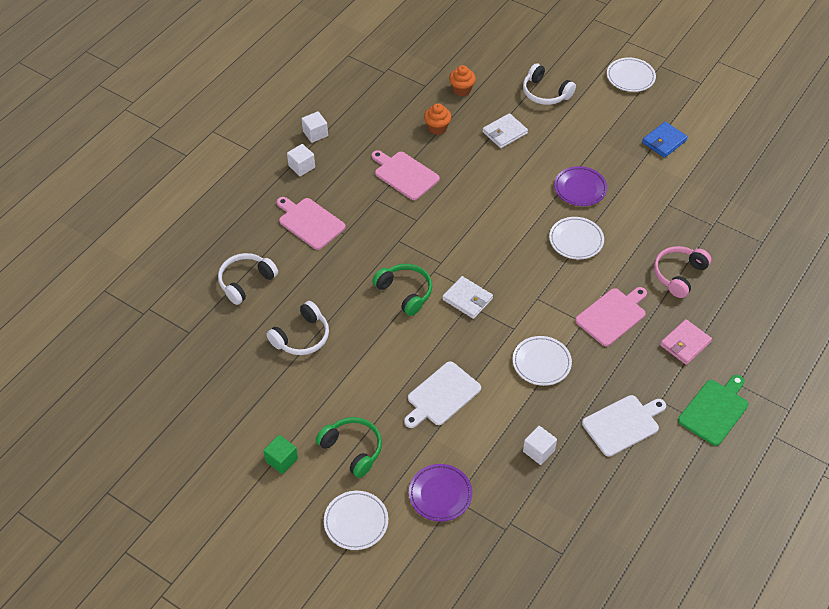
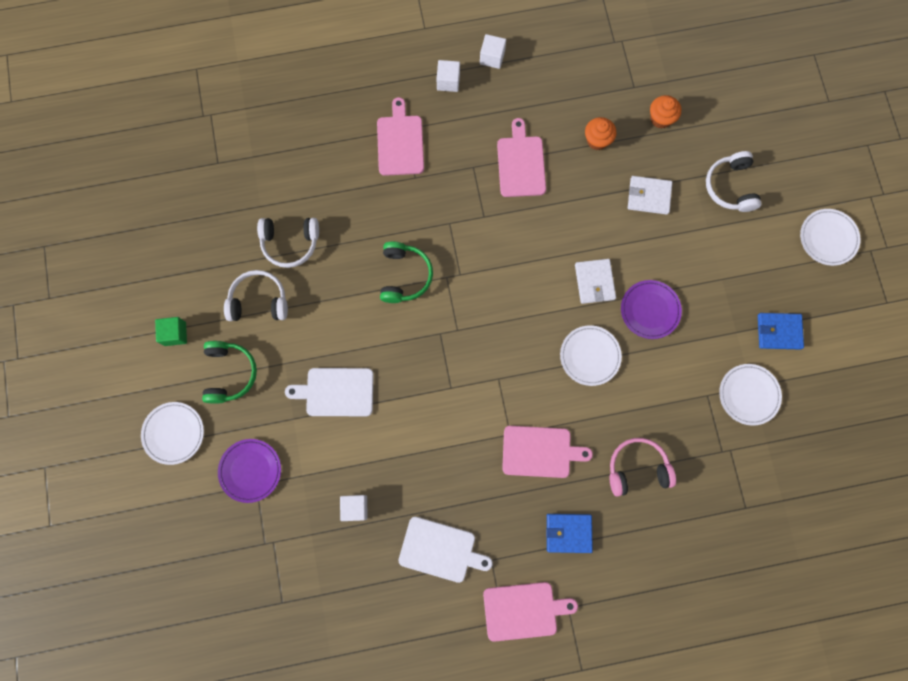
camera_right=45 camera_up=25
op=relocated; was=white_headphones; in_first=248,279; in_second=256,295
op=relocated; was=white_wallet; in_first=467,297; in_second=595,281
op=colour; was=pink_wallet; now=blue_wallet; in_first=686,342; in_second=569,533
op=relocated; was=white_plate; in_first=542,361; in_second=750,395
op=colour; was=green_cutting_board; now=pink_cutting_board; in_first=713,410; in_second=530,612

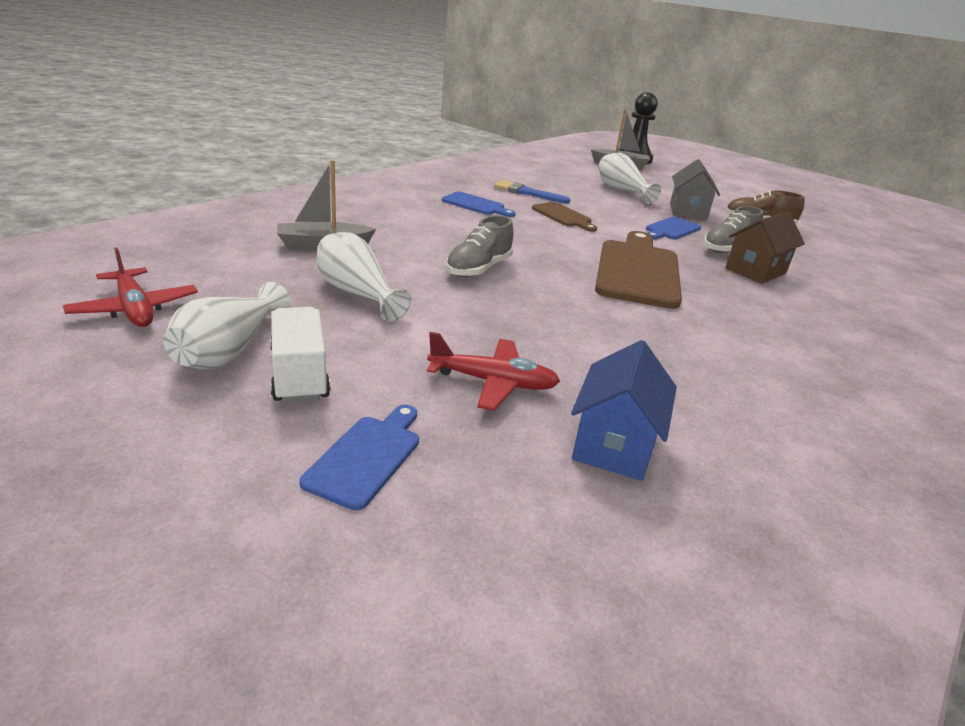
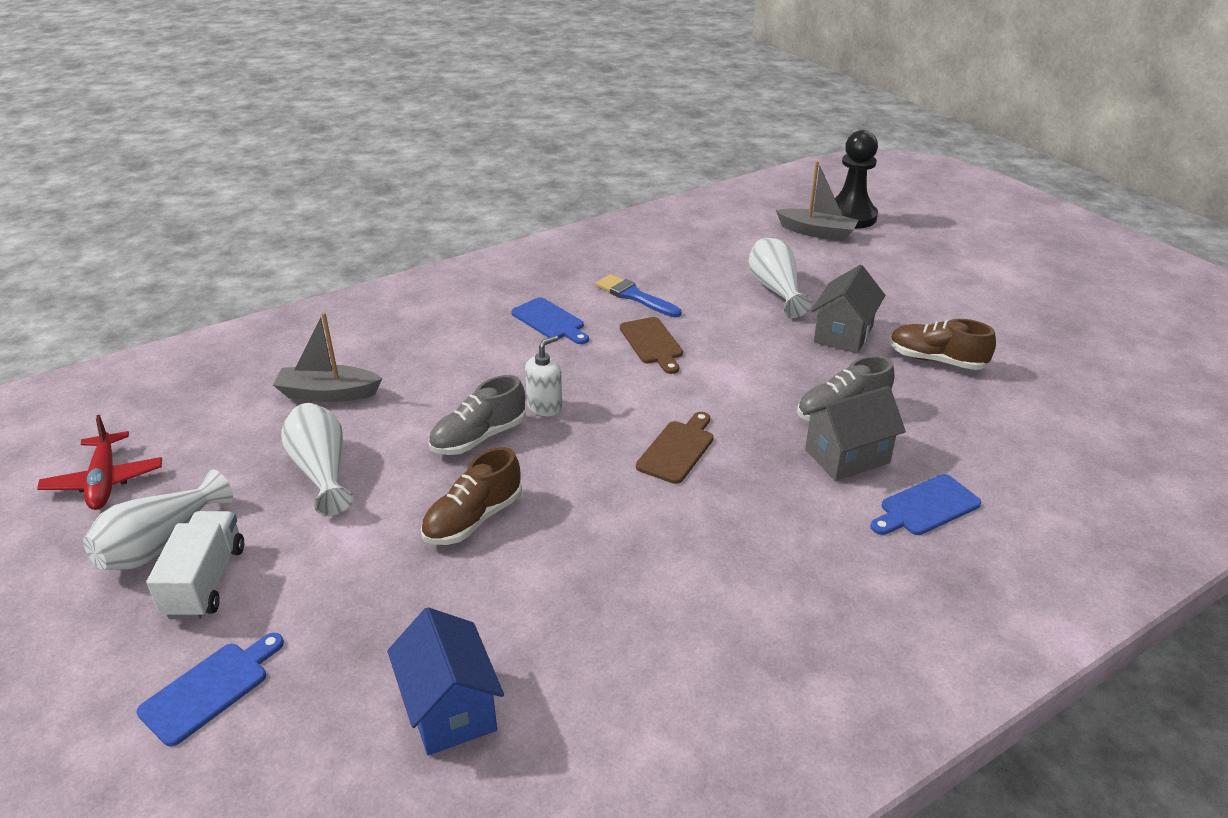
camera_right=20 camera_up=5
op=colour; was=brown_house; now=grey_house; in_first=765,247; in_second=854,433
op=relocated; was=blue_cutting_board; in_first=673,228; in_second=925,504
op=size; was=brown_cutting_board; in_first=638,270; in_second=675,448; ratio=0.52
op=missing; was=red_plane; in_first=493,371
op=spun; was=blue_house; in_first=624,410; in_second=445,681; clockwise=-60
op=appeared; now=white_soap_dispenser; in_second=544,375
op=appeared; now=brown_shoe; in_second=471,496

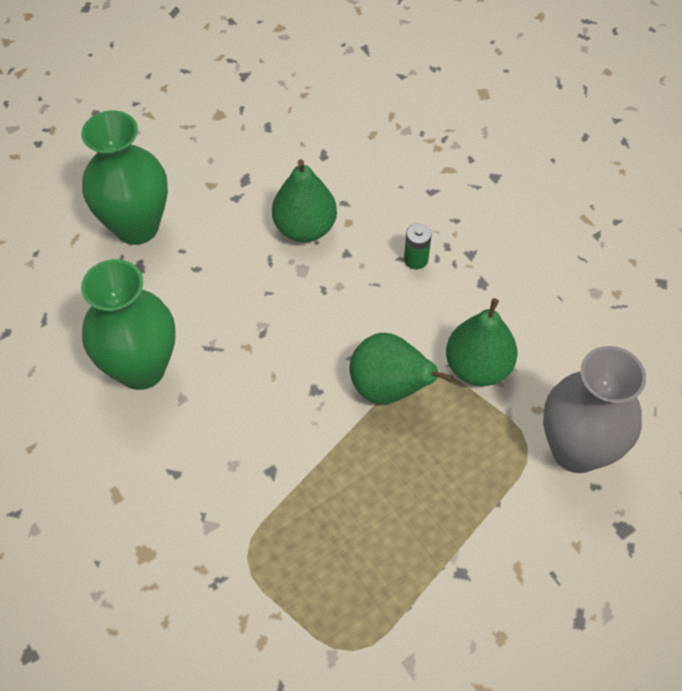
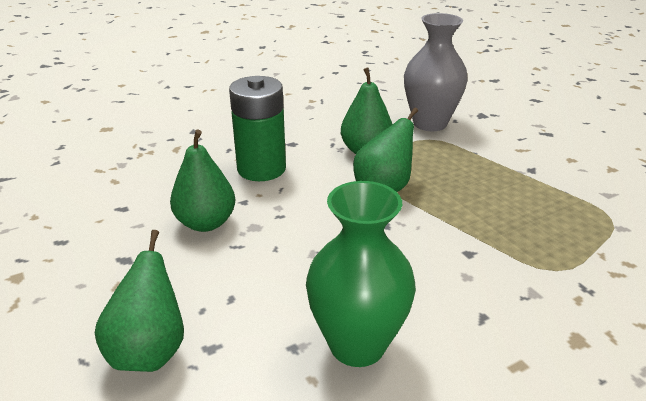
camera_right=-85 camera_up=-25
op=exchanged; was=green_vase; now=green_pear; in_first=124,177; in_second=139,301
op=size; was=green_battery; in_first=418,246; in_second=257,128; ratio=2.38

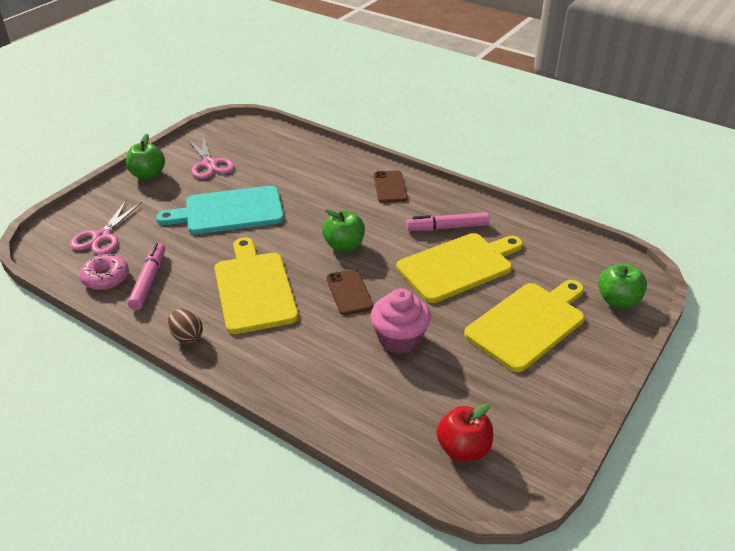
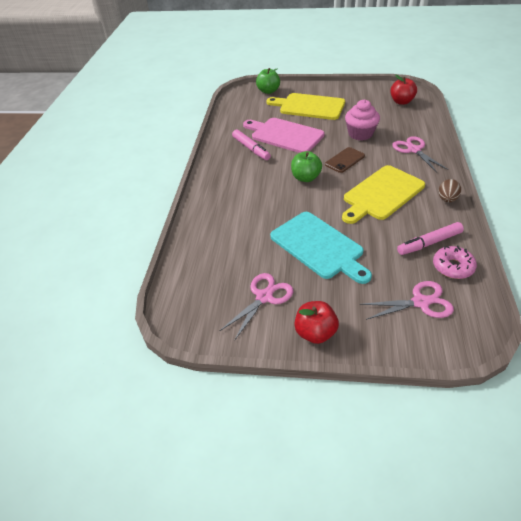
camera_right=-115 camera_up=5
op=colour; was=green_apple; now=red_apple; in_first=145,156; in_second=316,322
op=missing; was=brown_phone; in_first=390,186
op=colour; was=yellow_cutting_board; now=pink_cutting_board; in_first=459,268; in_second=284,135
op=appeared; now=pink_scissors; in_second=420,154

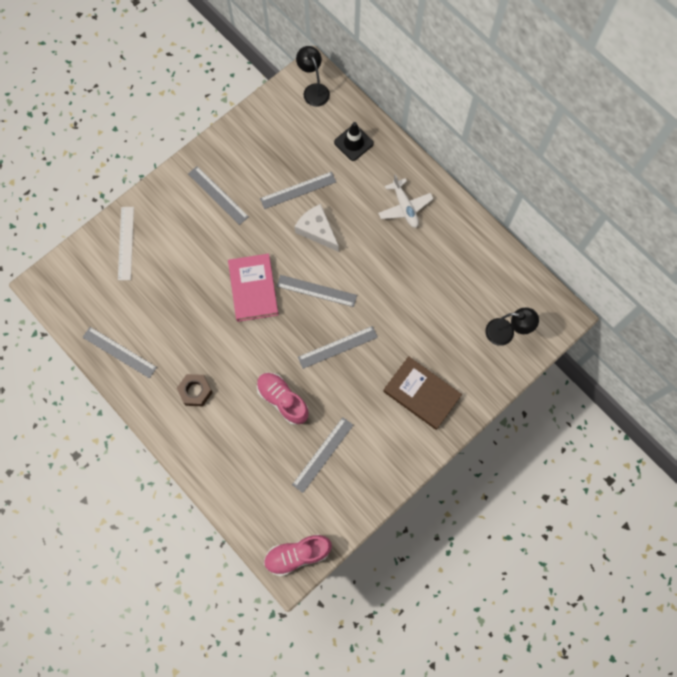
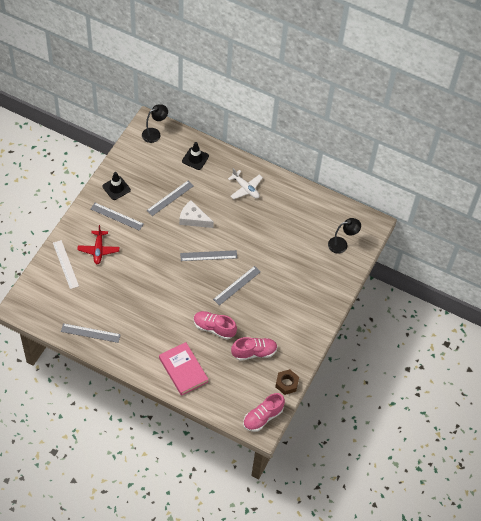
camera_right=-25 camera_up=-15
op=spun; was=black_lamp; in_first=313,76; in_second=155,123; clockwise=105
op=relocated; was=pink_book; in_first=253,288; in_second=183,369
op=missing; was=brown_book; in_first=422,393
op=relocated; was=brown_nut; in_first=195,390; in_second=287,382
op=exchanged; was=grey_ruler; now=pink_shoe; in_first=323,455; in_second=254,349
op=appeared; now=black_traffic_cone; in_second=117,186
op=appeared; now=red_plane; in_second=98,244

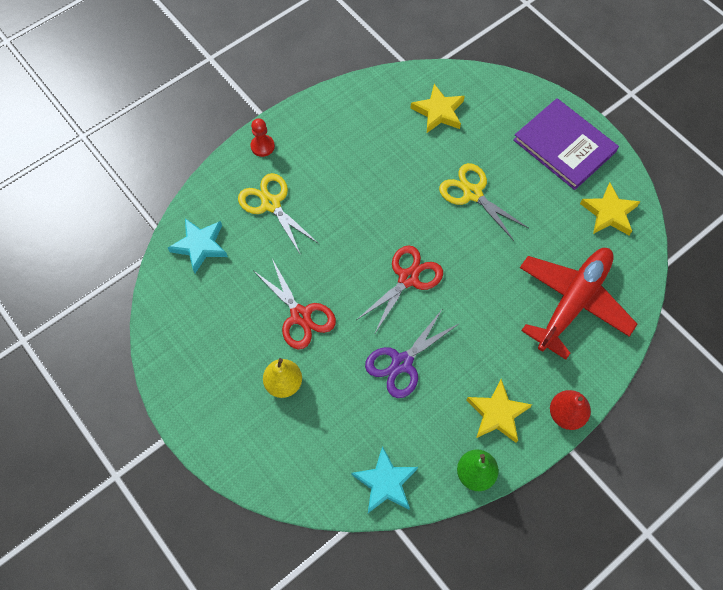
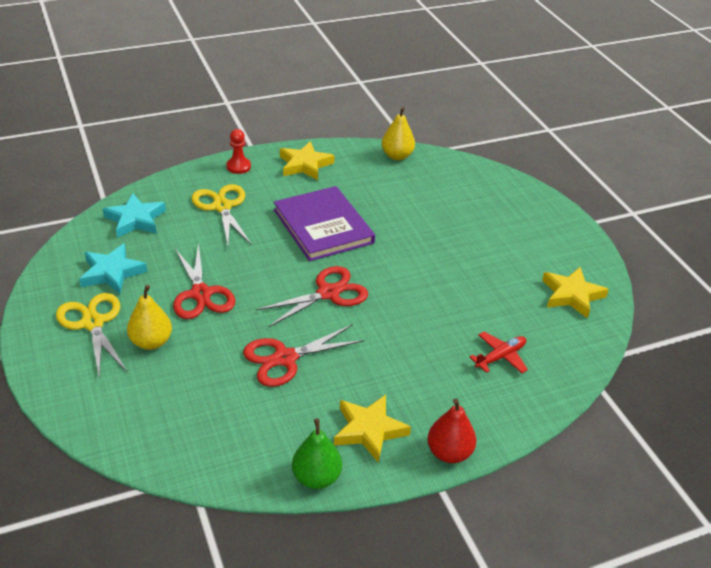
camera_right=15 camera_up=-25
op=relocated; was=yellow_star; in_first=438,108; in_second=307,160
op=relocated; was=purple_book; in_first=566,144; in_second=324,223
op=relocated; was=yellow_scissors; in_first=483,202; in_second=92,334
op=size; was=red_plane; in_first=578,304; in_second=498,352; ratio=0.44
op=colour; was=purple_scissors; now=red_scissors; in_first=412,354; in_second=304,356
op=relocated; was=turquoise_star; in_first=384,479; in_second=113,268
op=appeared; now=yellow_pear; in_second=398,133

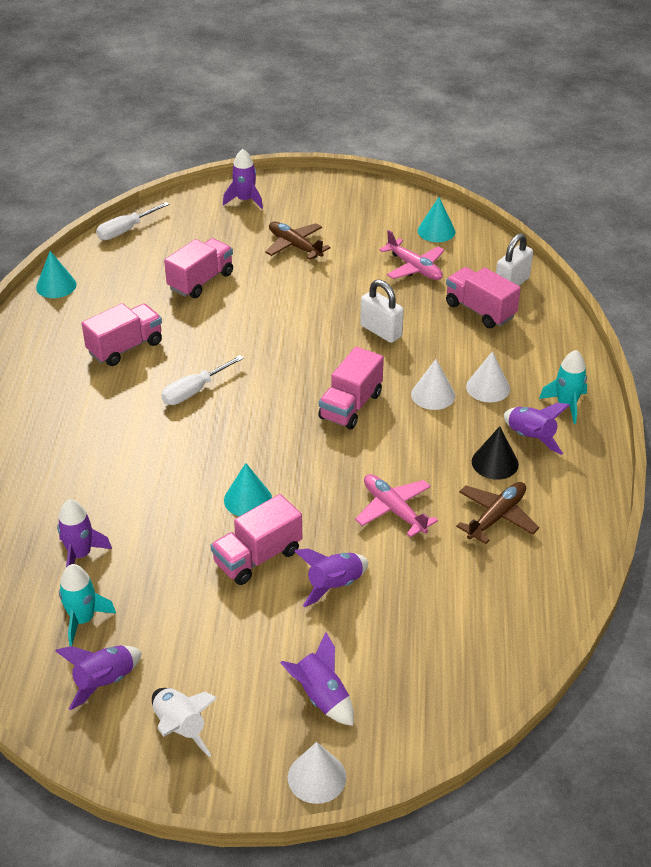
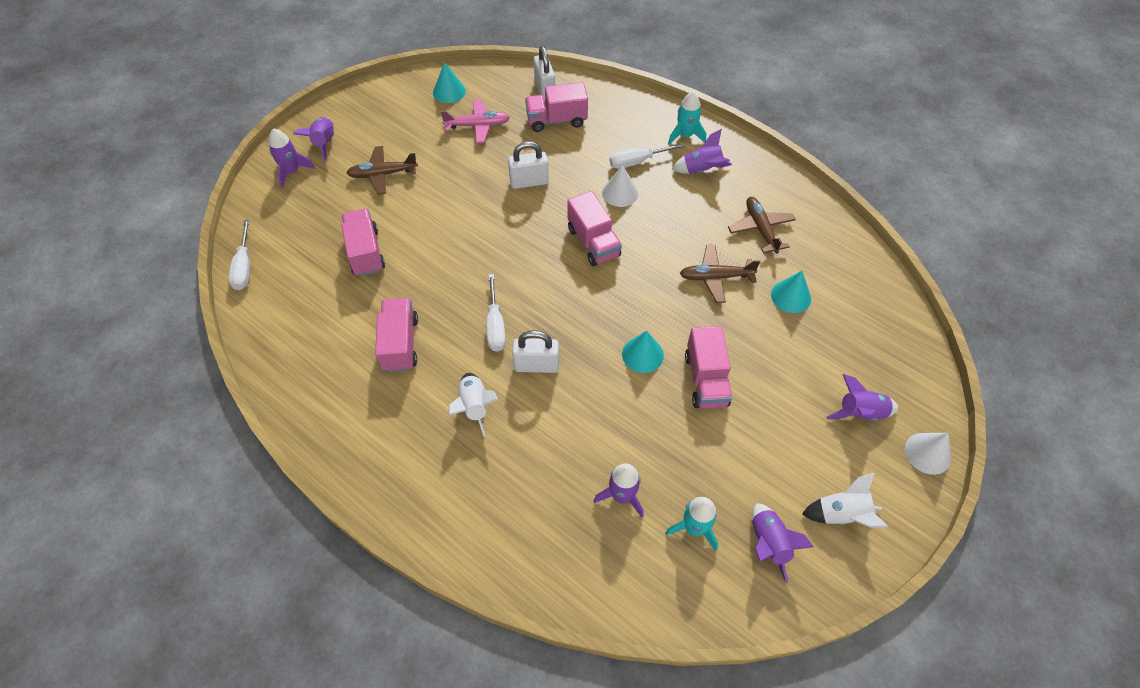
camera_right=-55 camera_up=15
op=relocated; was=turquoise_cone; in_first=56,274; in_second=791,292
op=exchanged; was=white_cone; now=white_screwdriver; in_first=488,376; in_second=647,156
op=missing; was=black_cone; in_first=495,453
op=colour; was=pink_plane; now=brown_plane; in_first=396,506; in_second=719,273
op=relocated; was=purple_rocket; in_first=331,577; in_second=313,139
op=appeared; now=white_padlock; in_second=535,351
op=appeared; now=white_rocket; in_second=473,405

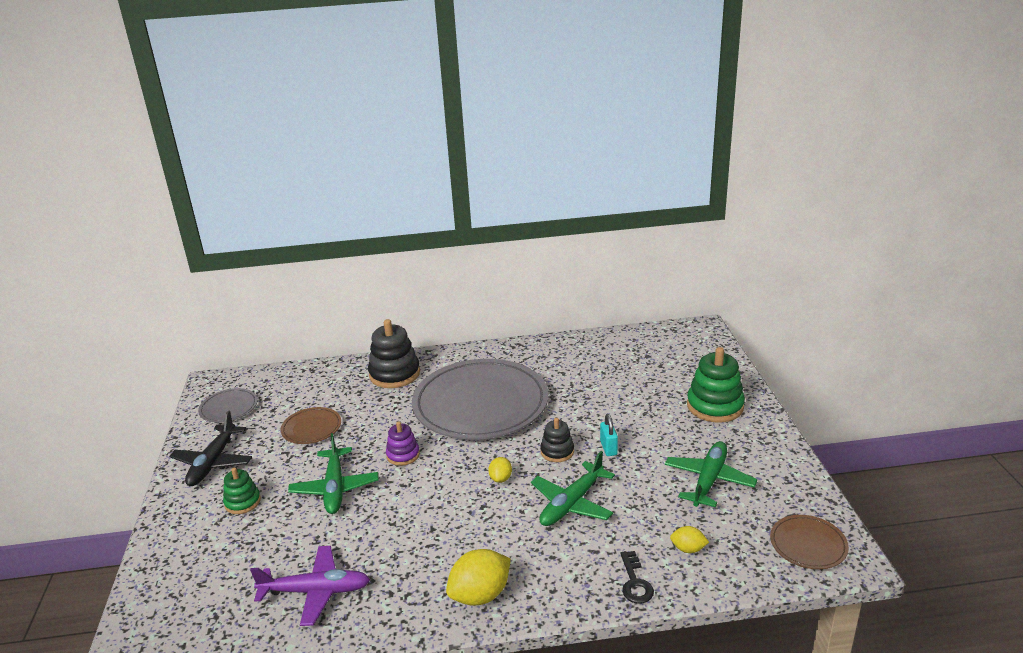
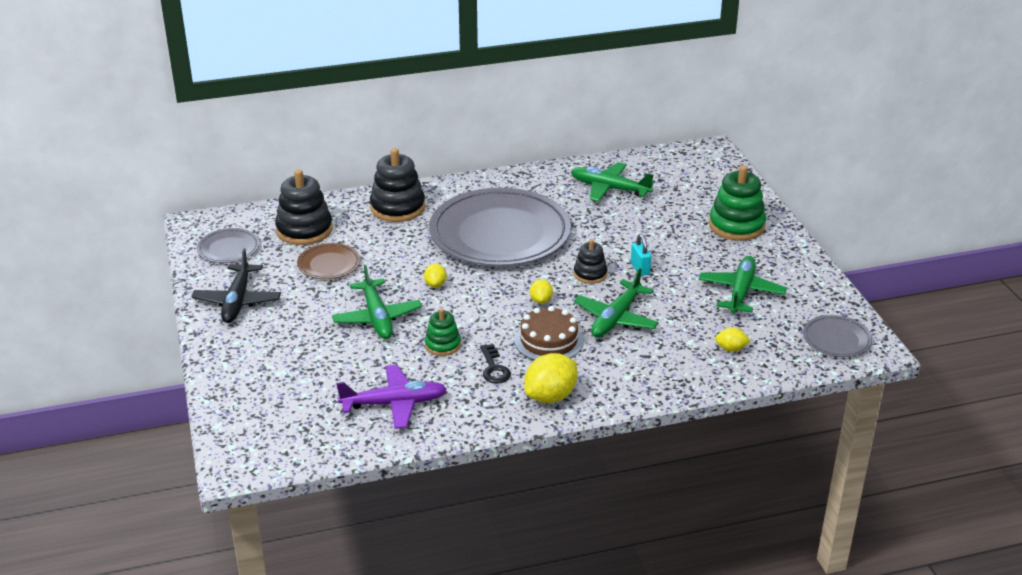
camera_right=-10 camera_up=5
op=exchanged; was=purple_stacking_toy; now=yellow_lemon; in_first=403,443; in_second=435,276
op=relocated; was=green_stacking_toy; in_first=242,491; in_second=443,332
op=colour; was=brown_plate; now=grey_plate; in_first=809,542; in_second=837,336
op=relocated; was=black_key; in_first=637,577; in_second=495,364
op=appeared; now=green_plane; in_second=612,182
op=appeared; now=black_stacking_toy; in_second=304,207
op=appeared; now=brown_cake; in_second=549,333

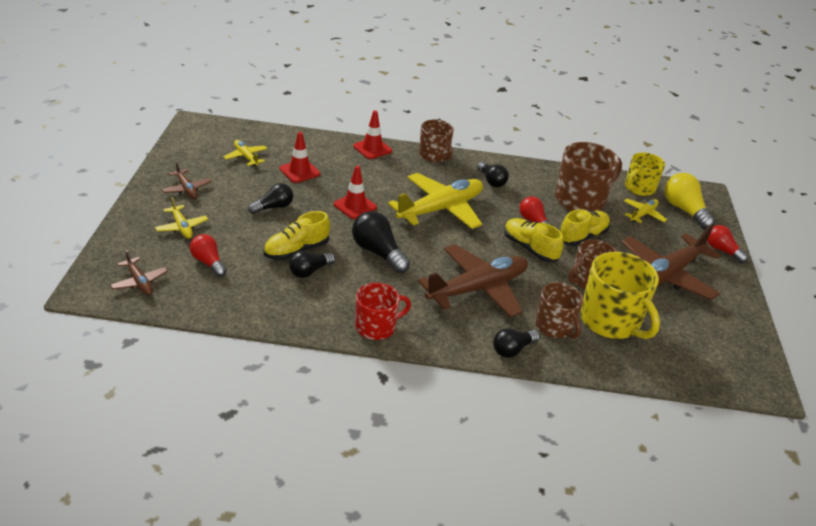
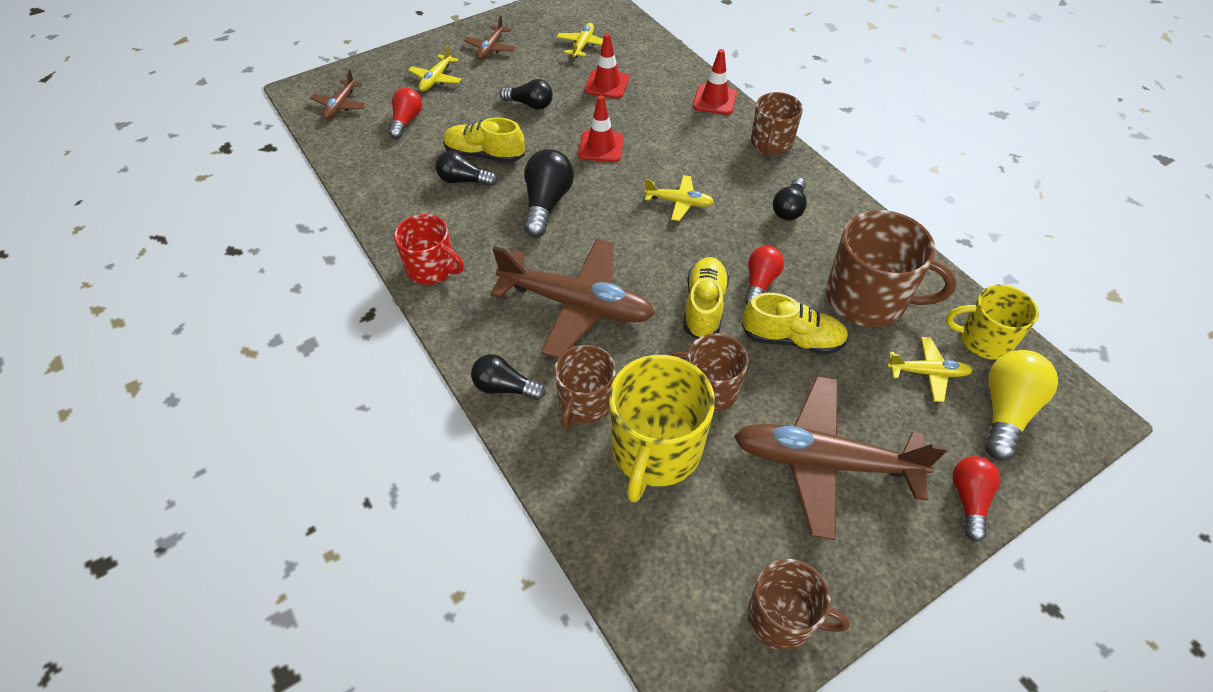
camera_right=55 camera_up=15
op=size; was=yellow_plane; in_first=435,201; in_second=679,198; ratio=0.47
op=appeared; now=brown_mug; in_second=798,604

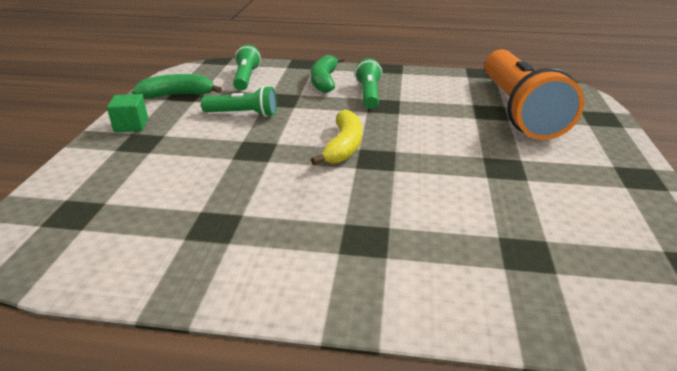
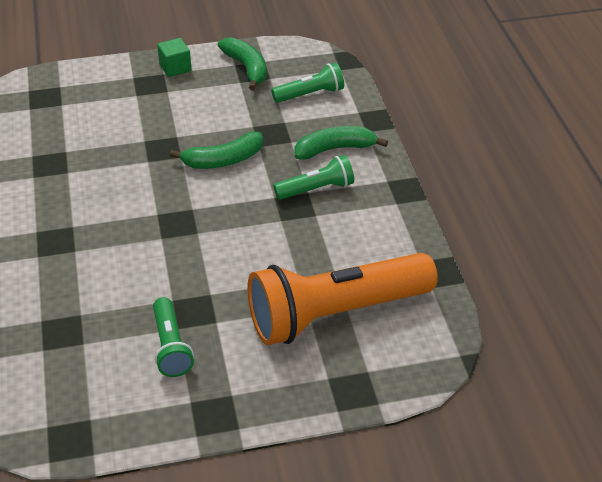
camera_right=70 camera_up=10
op=relocated; was=green_flashlight; in_first=239,101; in_second=173,337
op=missing; was=yellow_banana; in_first=336,137
op=appeared; now=green_banana; in_second=216,150

